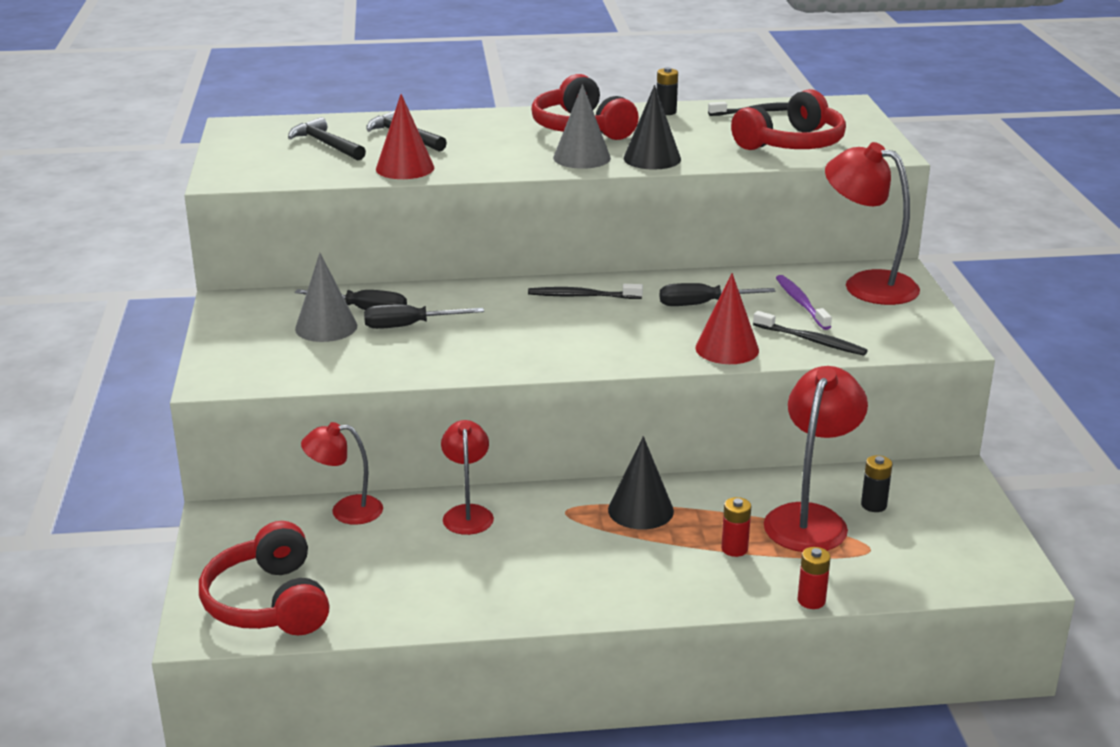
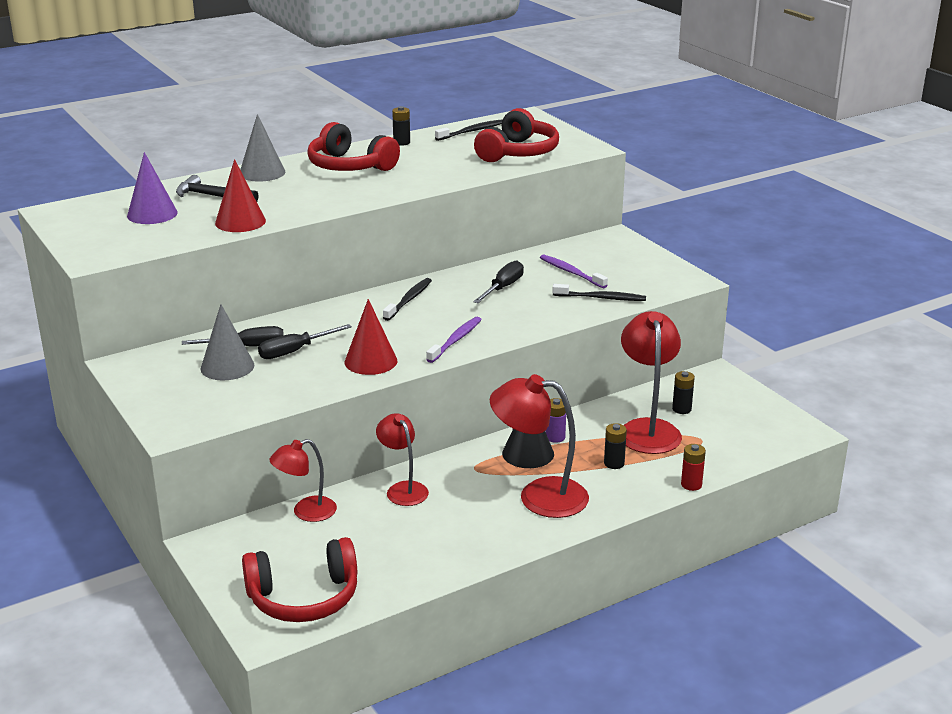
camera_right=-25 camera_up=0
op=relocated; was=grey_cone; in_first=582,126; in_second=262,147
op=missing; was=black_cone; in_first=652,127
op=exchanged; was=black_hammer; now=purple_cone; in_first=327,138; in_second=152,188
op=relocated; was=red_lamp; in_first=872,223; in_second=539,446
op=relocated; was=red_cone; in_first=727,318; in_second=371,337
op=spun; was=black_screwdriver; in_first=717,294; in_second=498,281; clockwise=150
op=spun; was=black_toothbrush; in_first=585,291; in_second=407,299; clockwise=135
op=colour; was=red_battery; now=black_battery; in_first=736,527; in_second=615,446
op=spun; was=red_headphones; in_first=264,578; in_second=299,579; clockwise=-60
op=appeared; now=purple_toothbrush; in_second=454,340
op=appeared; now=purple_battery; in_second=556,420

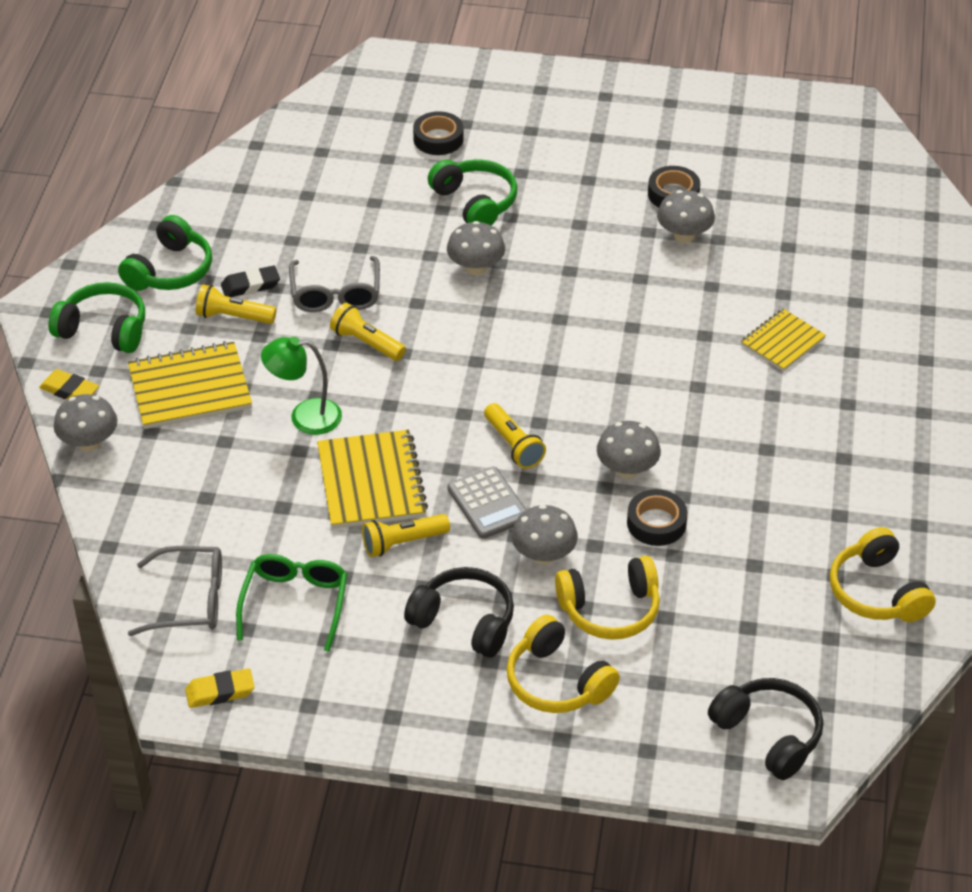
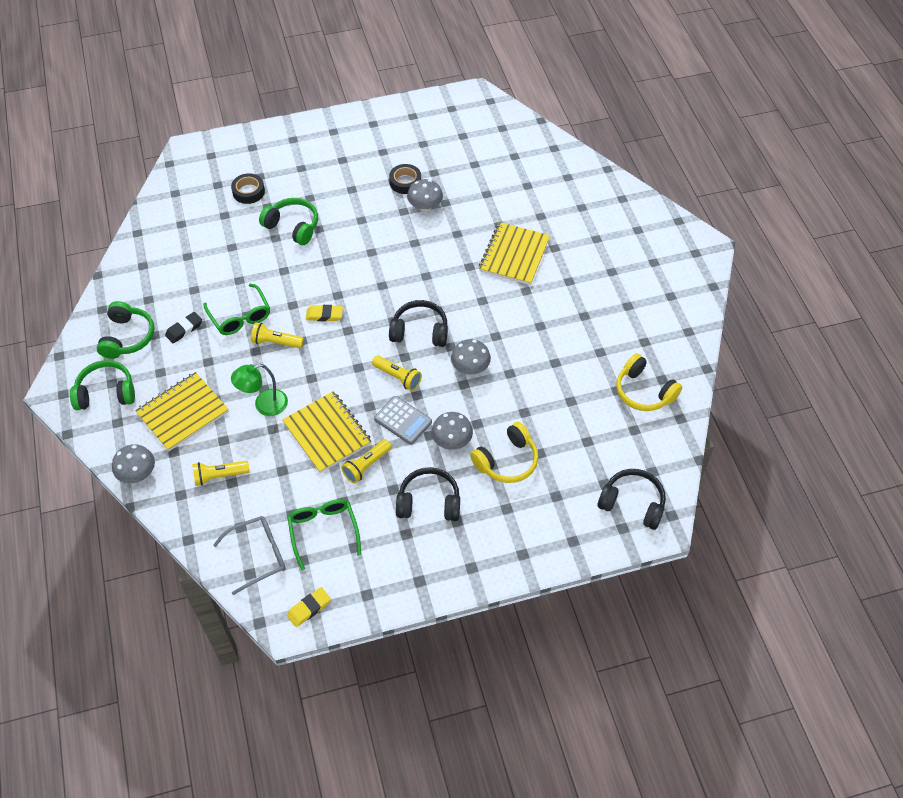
camera_right=-25 camera_up=10
op=missing; was=grey_mushroom; in_first=476,248
op=colour; was=grey_glasses; now=green_glasses; in_first=334,284; in_second=236,309
op=relocated; was=yellow_flashlight; in_first=236,304; in_second=221,473
op=size; was=yellow_notebook; in_first=783,340; in_second=514,253; ratio=1.6
op=relocated; was=yellow_eraser; in_first=69,384; in_second=324,313
op=missing; was=black_tape; in_first=657,517
op=missing; was=yellow_headphones; in_first=563,664
op=appeared; now=black_headphones; in_second=418,323

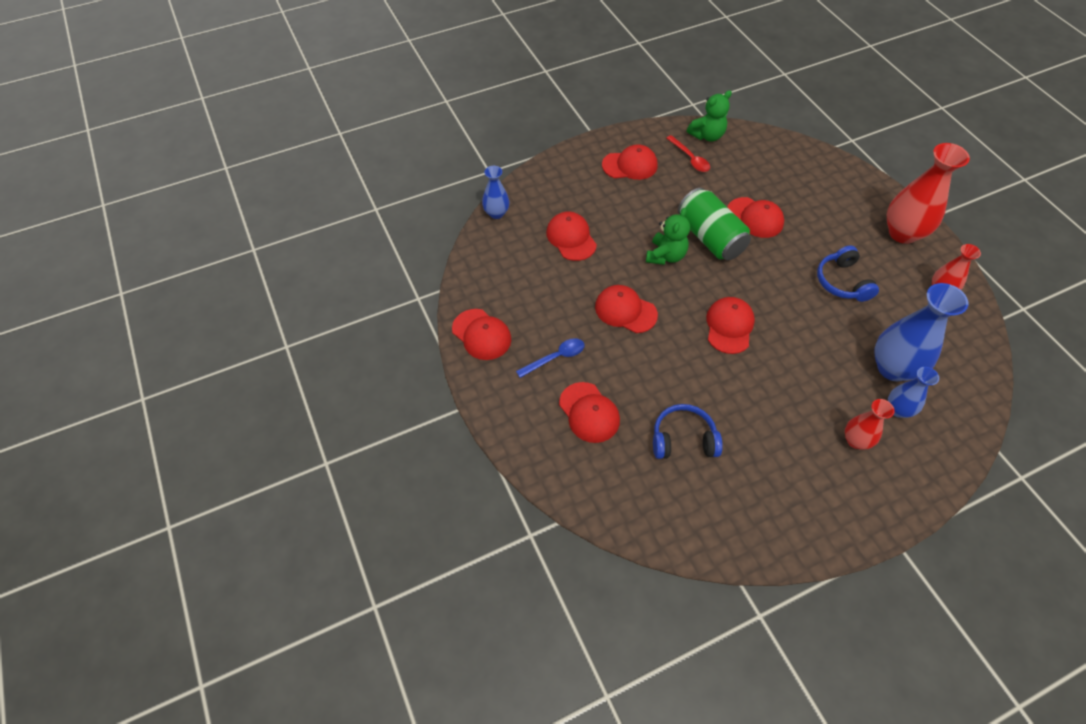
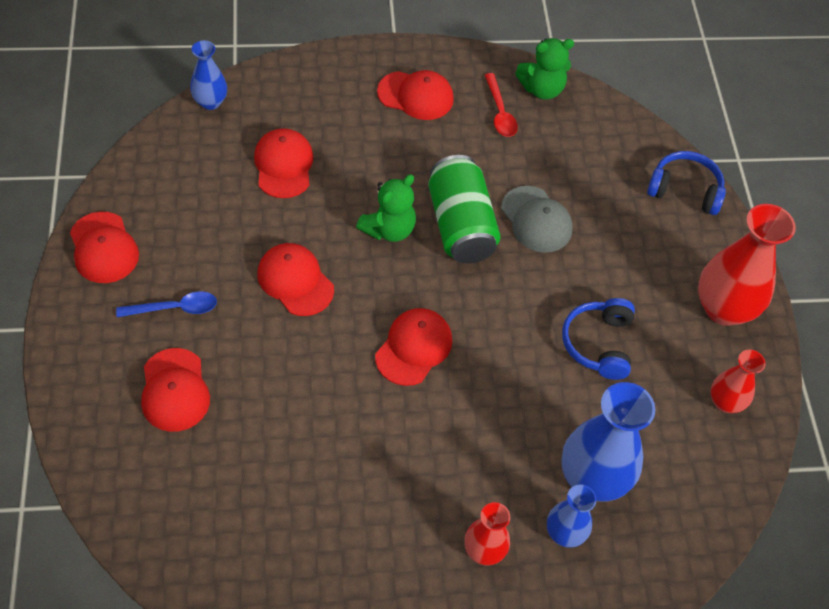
camera_right=15 camera_up=0
op=colour; was=red_cap; now=grey_cap; in_first=755,217; in_second=537,219
op=relocated; was=blue_headphones; in_first=688,431; in_second=686,183

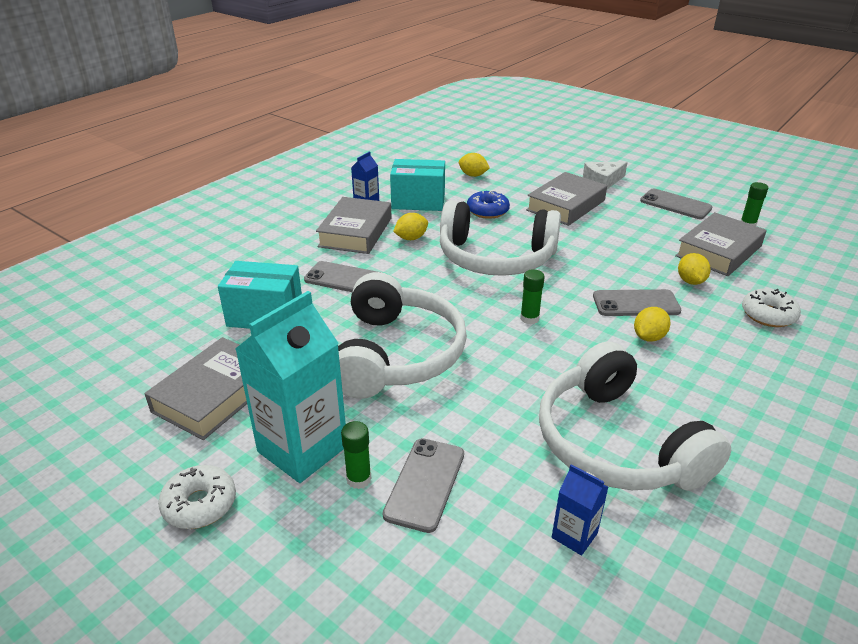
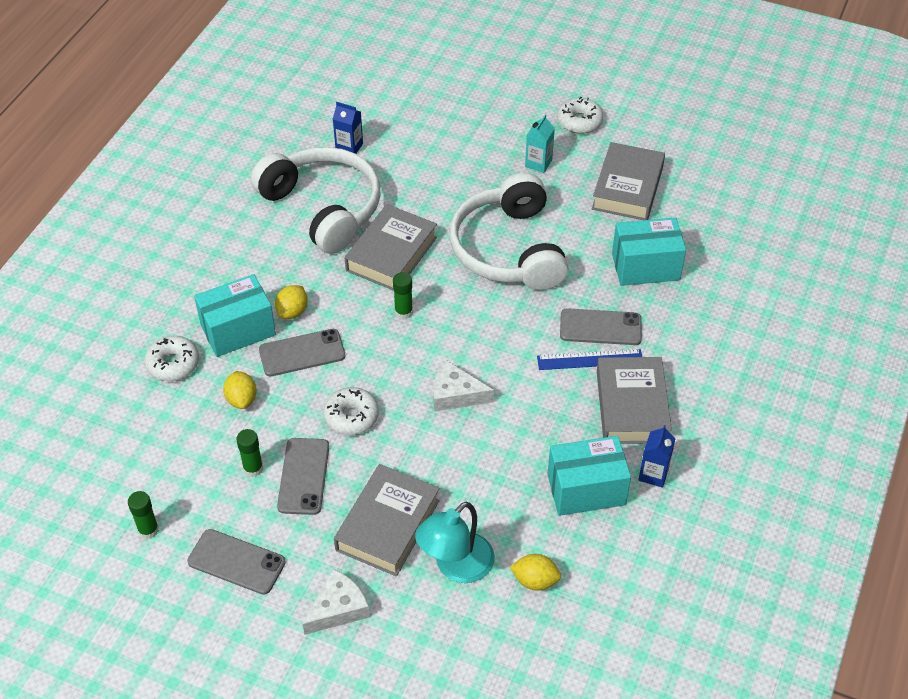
camera_right=165 camera_up=15
op=missing; was=blue_donut; in_first=488,204
op=exchanged; was=white_headphones; now=white_cheese; in_first=500,238; in_second=463,385
op=relocated; was=grey_book; in_first=721,244; in_second=391,247
op=missing; was=yellow_lemon; in_first=410,226
op=size; was=turquoise_carton; in_first=290,387; in_second=540,143; ratio=0.47
op=relocated; was=green_glue_stick; in_first=356,455; in_second=249,453
op=relocated; was=grey_phone; in_first=423,485; in_second=303,476
op=appeared; now=turquoise_box; in_second=235,315
op=appeared; now=blue_ruler; in_second=589,359
op=appeared; now=white_donut; in_second=351,411
op=appeared; now=turquoise_lamp; in_second=455,542

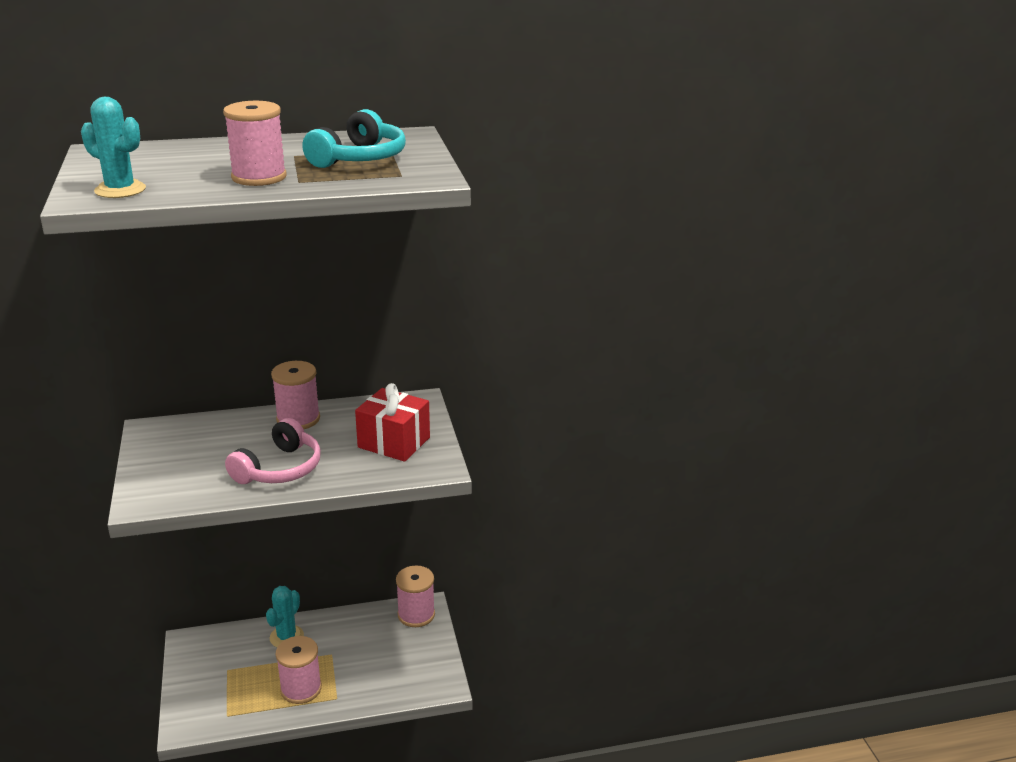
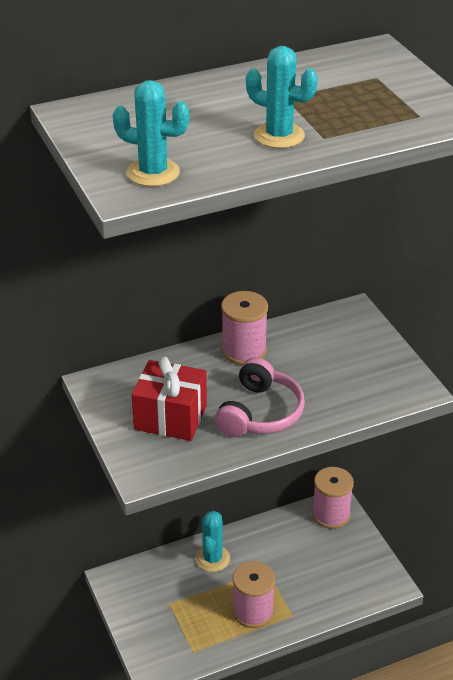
camera_right=-10 camera_up=10
op=exchanged; was=pink_spool; now=turquoise_cactus; in_first=255,143; in_second=282,97
op=missing; was=turquoise_headphones; in_first=354,138
op=relocated; was=red_gift; in_first=392,422; in_second=169,399

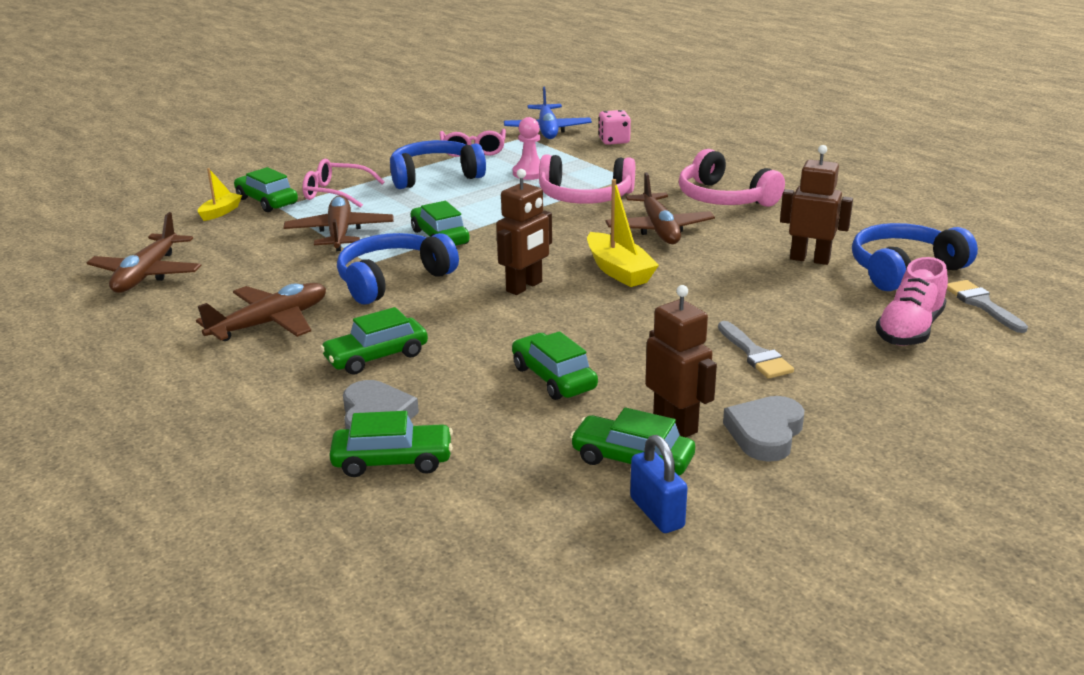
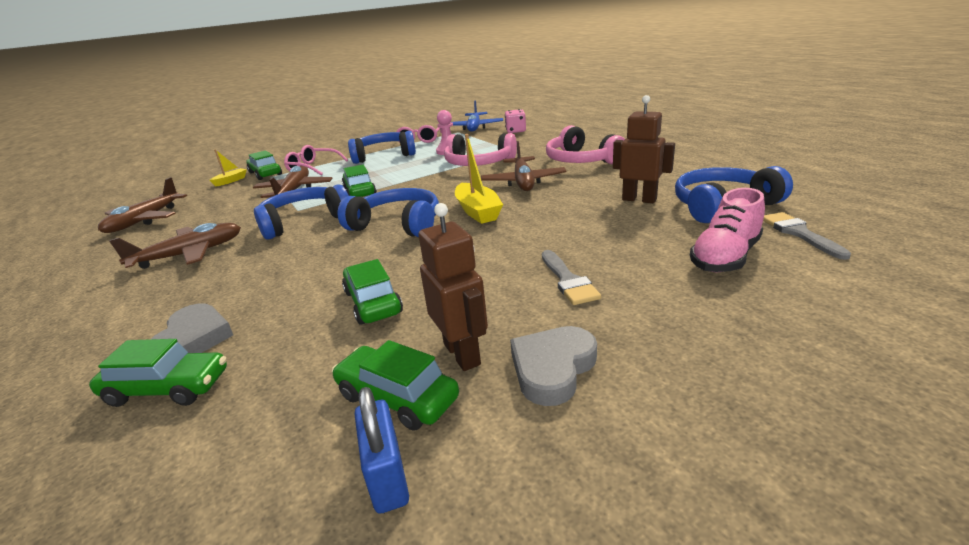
camera_right=10 camera_up=0
op=exchanged; was=brown_robot; now=blue_headphones; in_first=524,232; in_second=388,212
op=missing; was=green_car; in_first=374,341

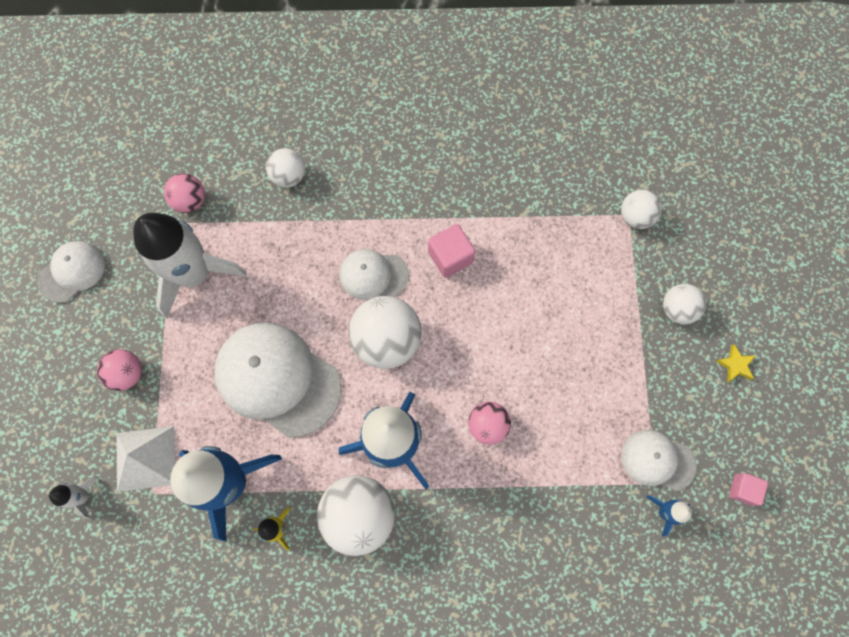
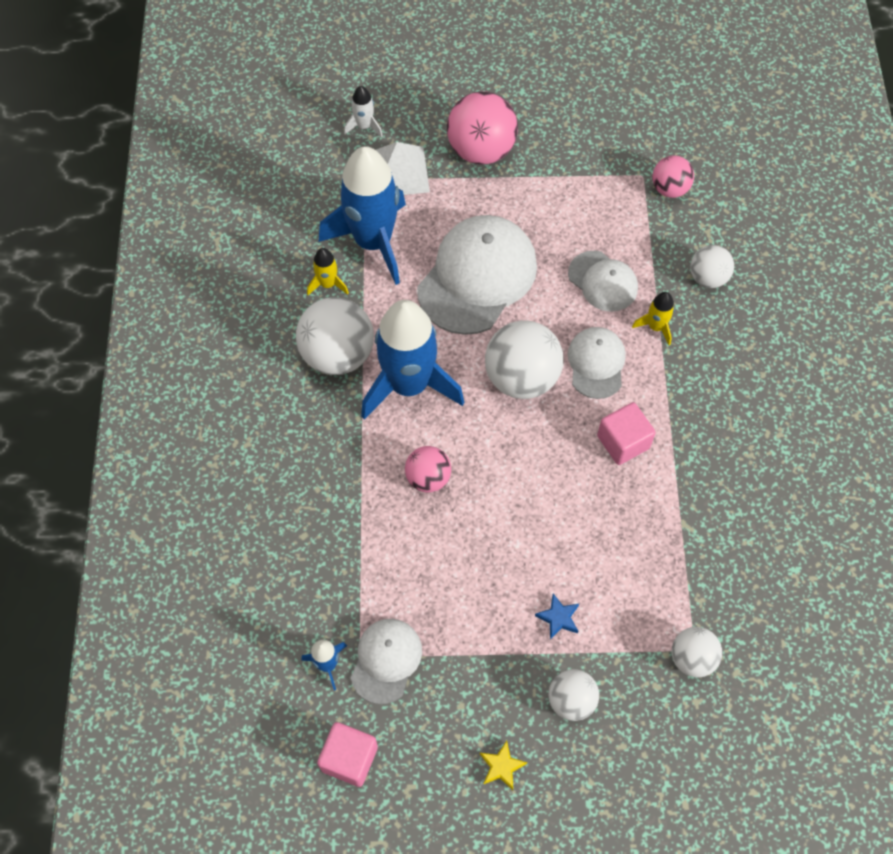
camera_right=90 camera_up=-10
op=missing; was=white_rocket; in_first=189,266
op=relocated; was=white_cap; in_first=71,272; in_second=603,281
op=size; was=pink_ball; in_first=119,370; in_second=482,128; ratio=1.74
op=size; was=pink_cube; in_first=748,489; in_second=347,754; ratio=1.52
op=appeared; now=yellow_rocket; in_second=653,318
op=appeared; now=blue_star; in_second=557,617

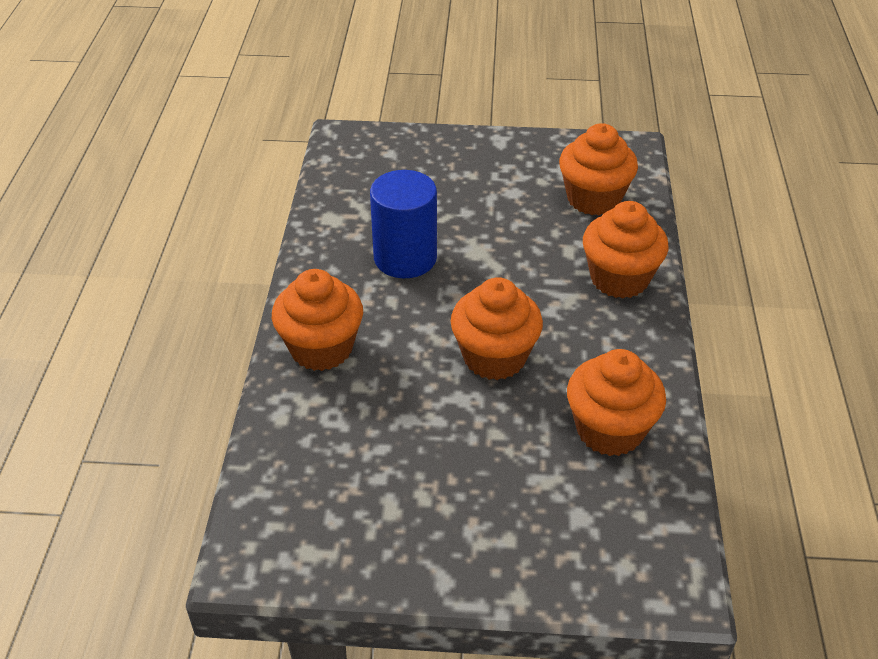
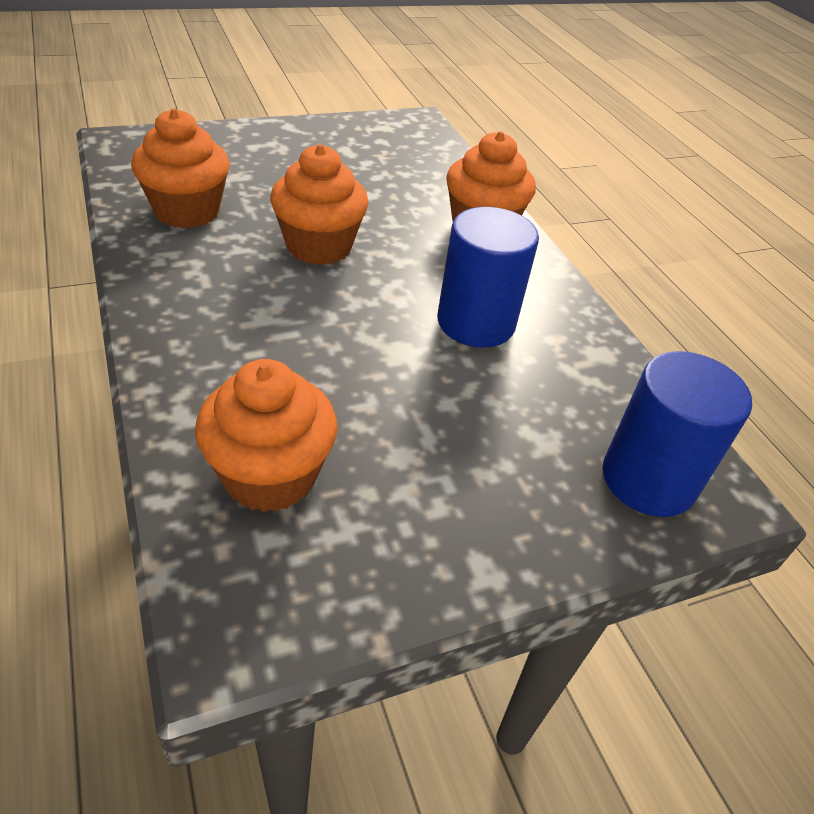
camera_right=150 camera_up=0
op=missing; was=orange_cupcake; in_first=626,249
op=appeared; now=blue_cylinder; in_second=677,434

